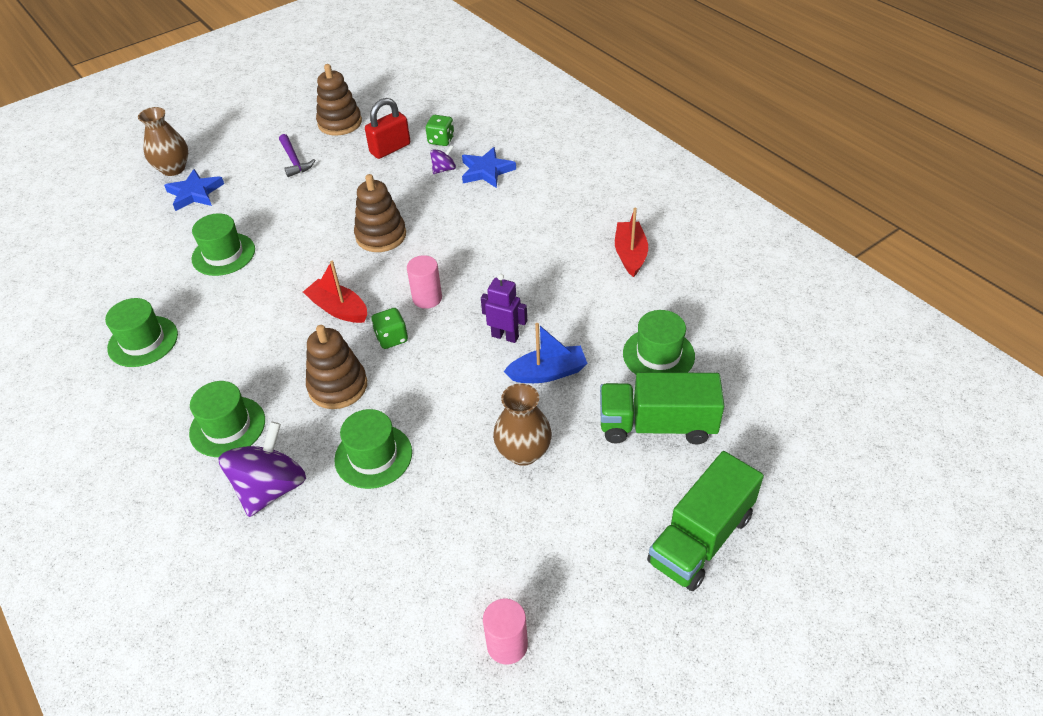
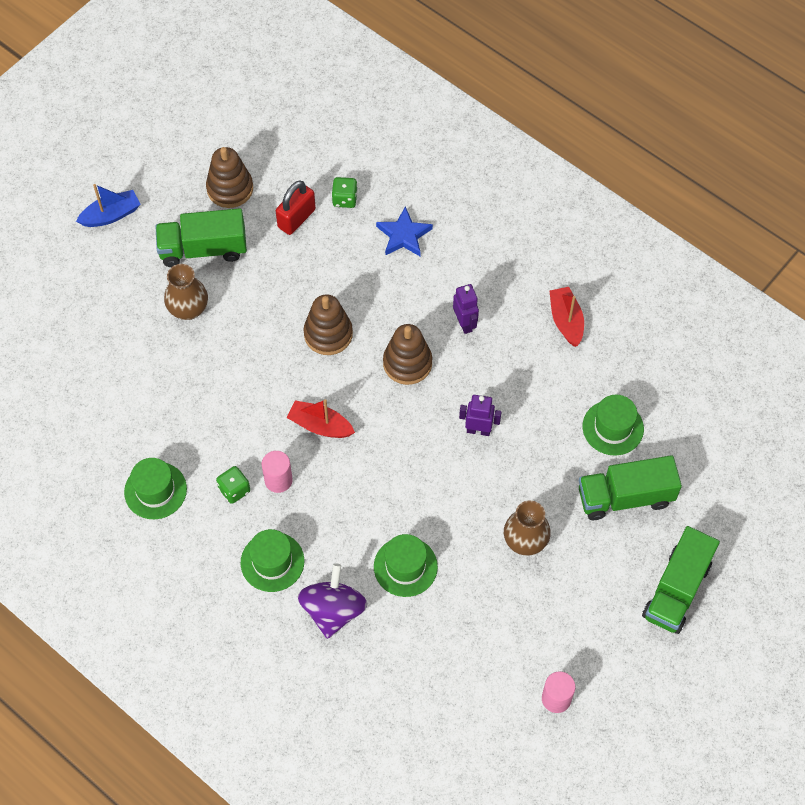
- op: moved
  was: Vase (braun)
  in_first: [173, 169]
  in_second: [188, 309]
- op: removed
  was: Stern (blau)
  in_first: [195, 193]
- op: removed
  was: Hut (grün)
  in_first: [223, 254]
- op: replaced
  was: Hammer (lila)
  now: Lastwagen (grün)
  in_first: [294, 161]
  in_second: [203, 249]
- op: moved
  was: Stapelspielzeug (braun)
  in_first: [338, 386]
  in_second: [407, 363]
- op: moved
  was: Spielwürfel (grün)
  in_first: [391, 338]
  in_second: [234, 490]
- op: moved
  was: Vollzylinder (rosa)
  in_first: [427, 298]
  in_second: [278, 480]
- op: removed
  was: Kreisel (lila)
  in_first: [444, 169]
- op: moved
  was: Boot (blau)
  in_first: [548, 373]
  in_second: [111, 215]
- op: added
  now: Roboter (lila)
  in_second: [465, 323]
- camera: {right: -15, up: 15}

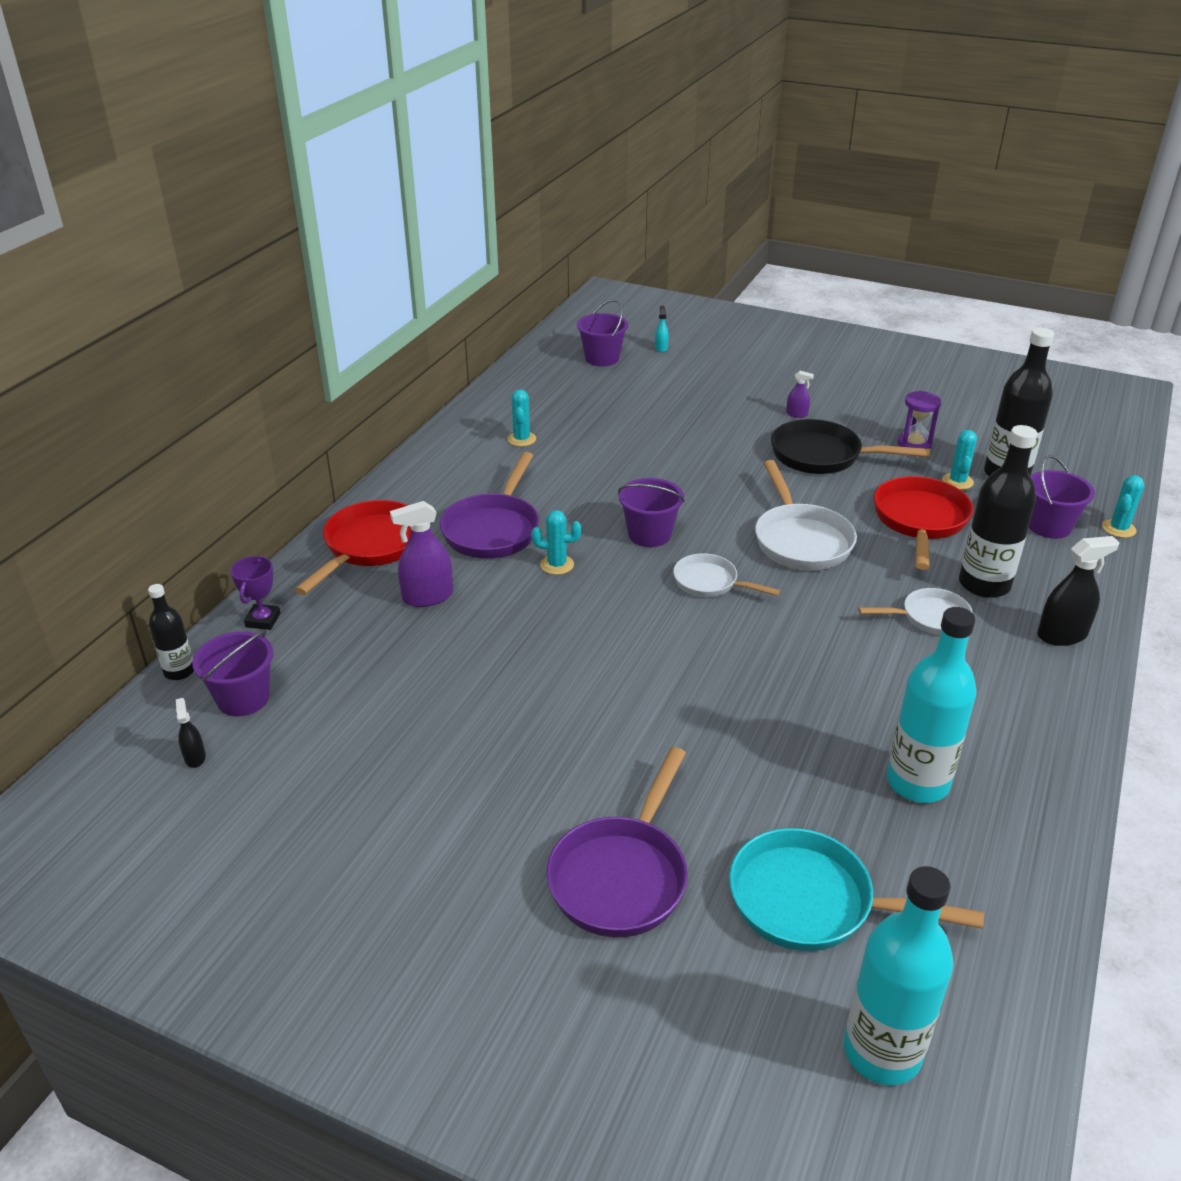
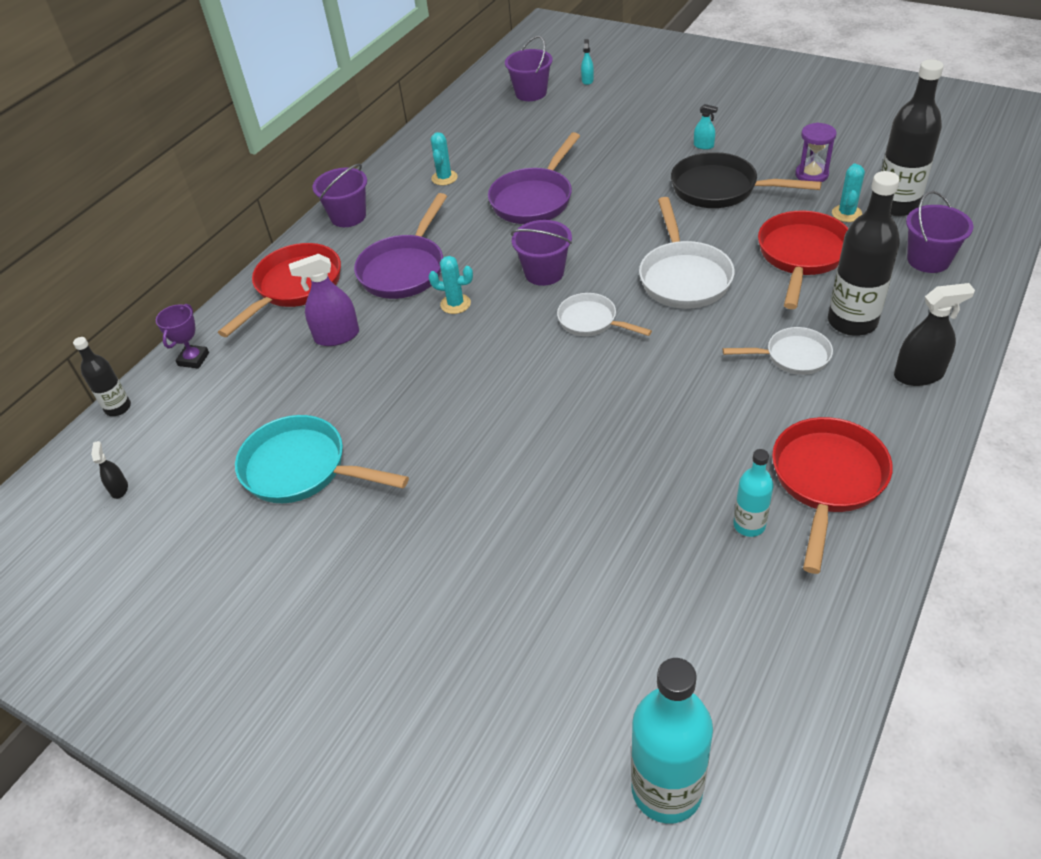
- op: moved
  was: Eimer (lila)
  in_first: [243, 698]
  in_second: [348, 216]
- op: moved
  was: Pfanne (lila)
  in_first: [622, 876]
  in_second: [534, 199]
- op: moved
  was: Pfanne (türkis)
  in_first: [812, 902]
  in_second: [302, 469]
- op: recoloured
  was: Sprühflasche (lila)
  now: Sprühflasche (türkis)
  in_first: [797, 414]
  in_second: [703, 146]
- op: resized
  was: Flasche (türkis)
  in_first: [917, 782]
  in_second: [749, 525]
  ratio: 0.55
- op: removed
  was: Kaktus (türkis)
  in_first: [1118, 529]
- op: added
  now: Pfanne (rot)
  in_second: [826, 481]
- camera: {right: 10, up: 10}

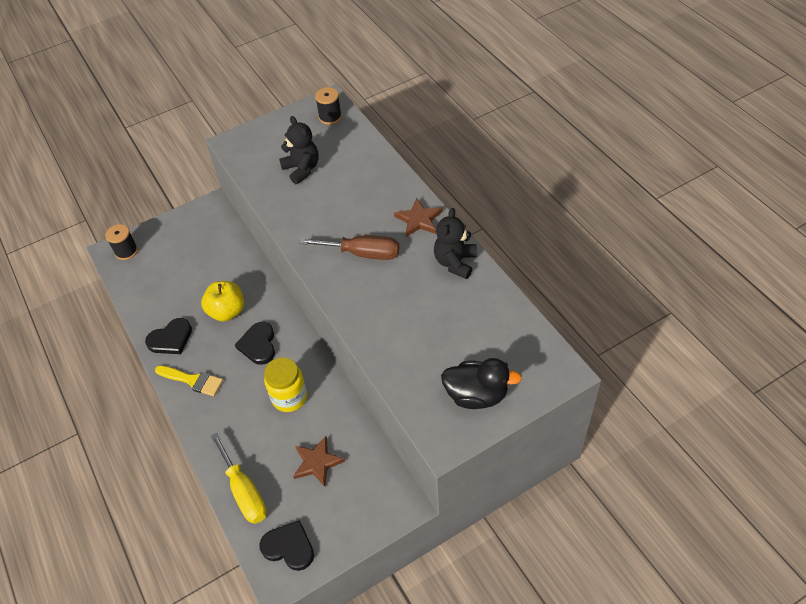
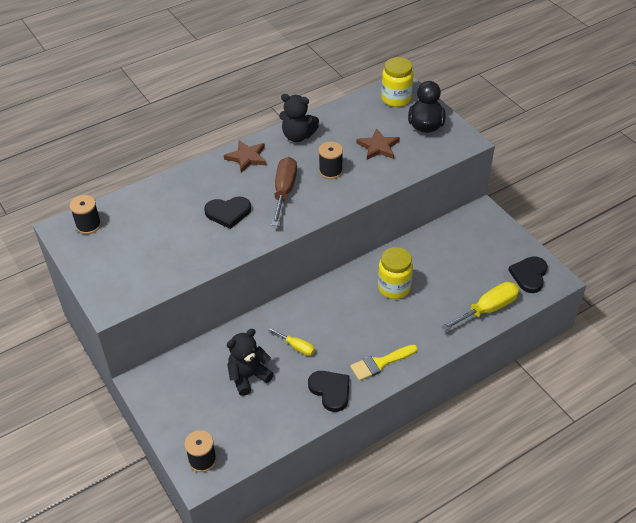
- op: turned
  was: Pinsel (gelb)
  in_first: [193, 380]
  in_second: [380, 363]
  clockwise: -135
- op: replaced
  was: Apfel (gelb)
  now: Schraubenzieher (gelb)
  in_first: [227, 311]
  in_second: [296, 347]
- op: moved
  was: Herz (schwarz)
  in_first: [258, 345]
  in_second: [228, 213]
- op: moved
  was: Teddybär (schwarz)
  in_first: [302, 169]
  in_second: [248, 376]
- op: moved
  was: Stern (braun)
  in_first: [317, 462]
  in_second: [378, 147]
- op: added
  now: Garnrolle (schwarz)
  in_second: [330, 171]
- op: added
  now: Einmachglas (gelb)
  in_second: [396, 98]
- camera: {right: -95, up: -5}

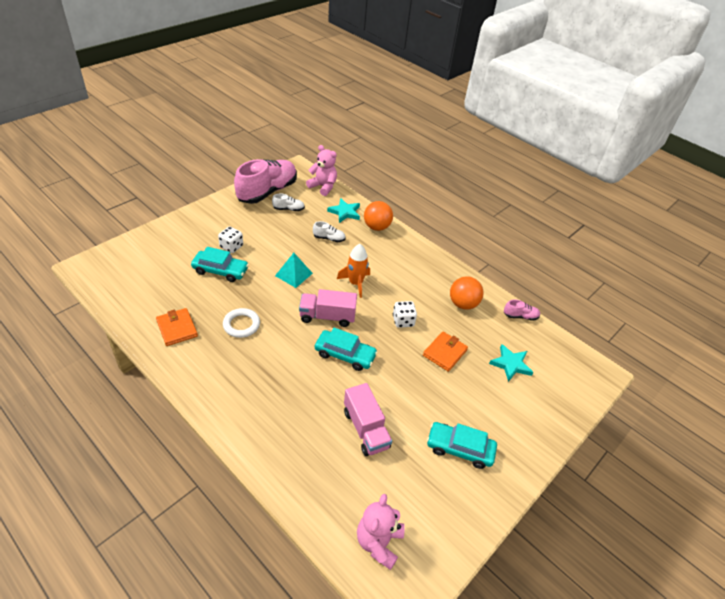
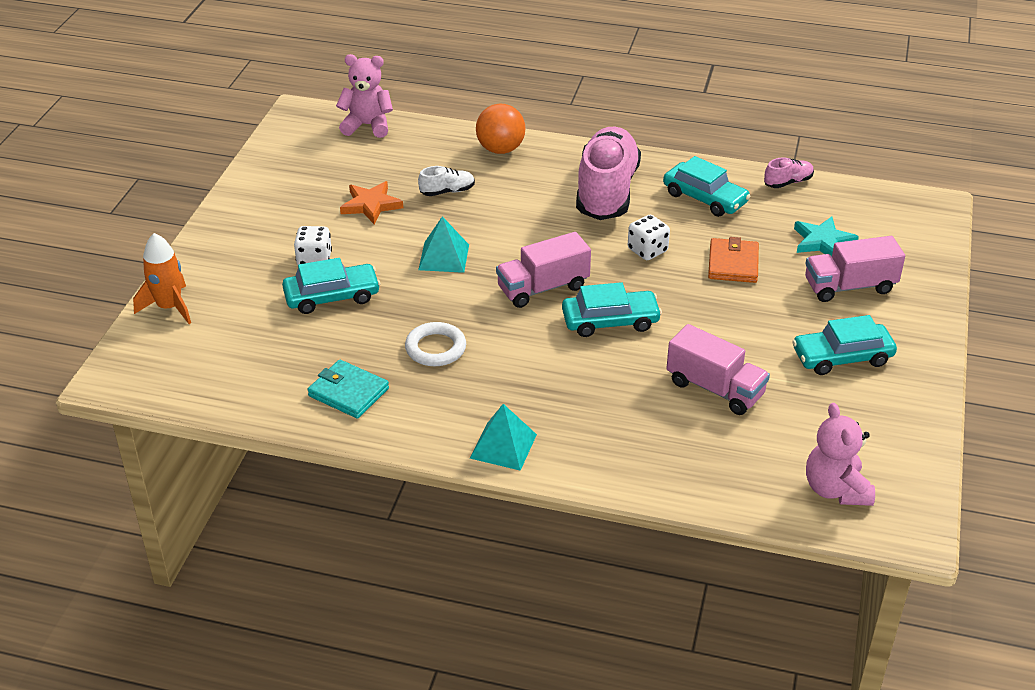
- op: recoloured
  was: Geldbörse (orange)
  now: Geldbörse (türkis)
  in_first: [177, 328]
  in_second: [348, 392]
- op: moved
  was: Schuh (rosa)
  in_first: [267, 191]
  in_second: [606, 192]
- op: removed
  was: Schuh (weiß)
  in_first: [288, 209]
- op: removed
  was: Stern (türkis)
  in_first: [345, 212]
- op: moved
  was: Rakete (orange)
  in_first: [355, 283]
  in_second: [169, 307]
- op: replaced
  was: Ball (orange)
  now: Auto (türkis)
  in_first: [463, 304]
  in_second: [705, 198]
- op: added
  now: Stern (orange)
  in_second: [371, 205]
- op: added
  now: Pyramide (türkis)
  in_second: [503, 446]
- op: added
  now: Lastwagen (rosa)
  in_second: [849, 286]
- camera: {right: -25, up: -5}

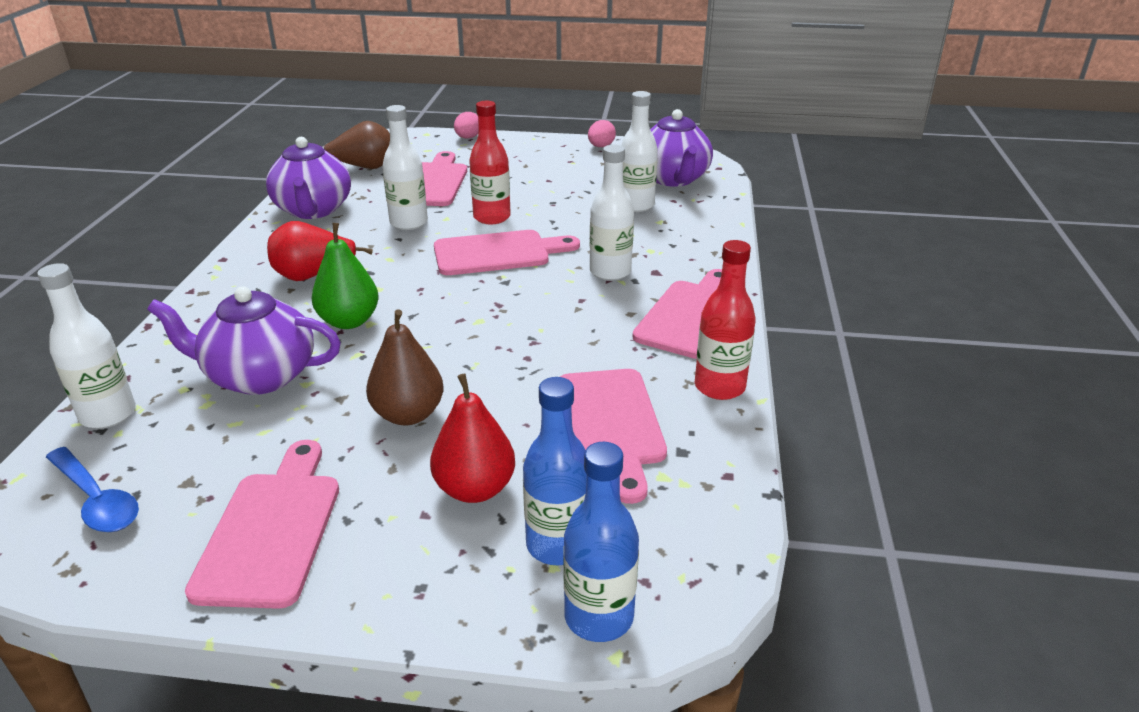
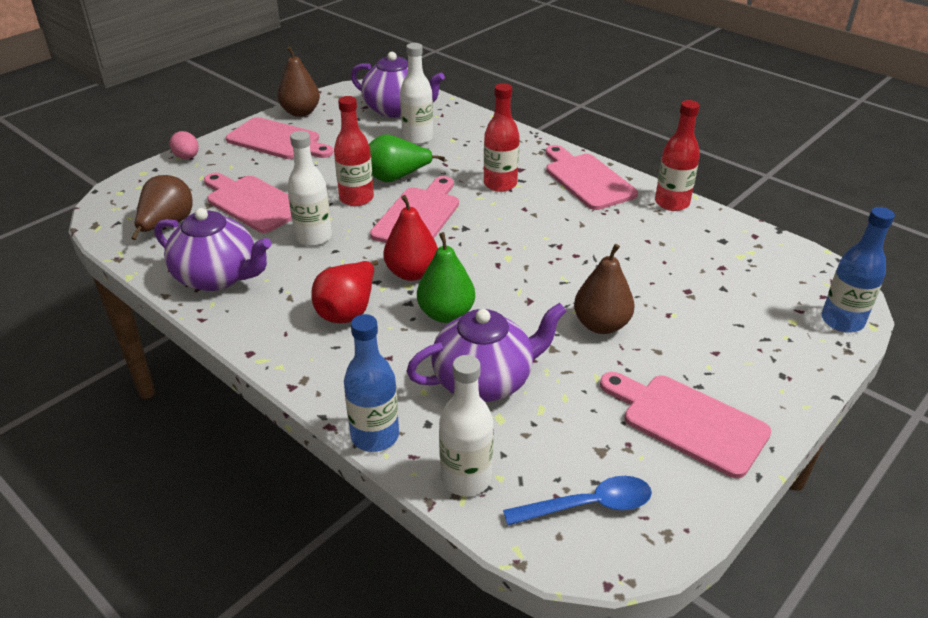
- op: turned
  was: Teekanne (lila)
  in_first: [259, 376]
  in_second: [484, 380]
  clockwise: -150
- op: moved
  was: Birne (rot)
  in_first: [475, 489]
  in_second: [412, 273]
- op: moved
  was: Flasche (blau)
  in_first: [557, 545]
  in_second: [375, 436]
- op: moved
  was: Schneidebrett (rosa)
  in_first: [610, 425]
  in_second: [277, 140]
- op: replaced
  was: Ei (rosa)
  now: Birne (braun)
  in_first: [601, 146]
  in_second: [300, 112]
- op: recoloured
  was: Flasche (weiß)
  now: Flasche (rot)
  in_first: [610, 272]
  in_second: [500, 184]
- op: added
  now: Birne (grün)
  in_second: [397, 178]
- camera: {right: -55, up: 5}

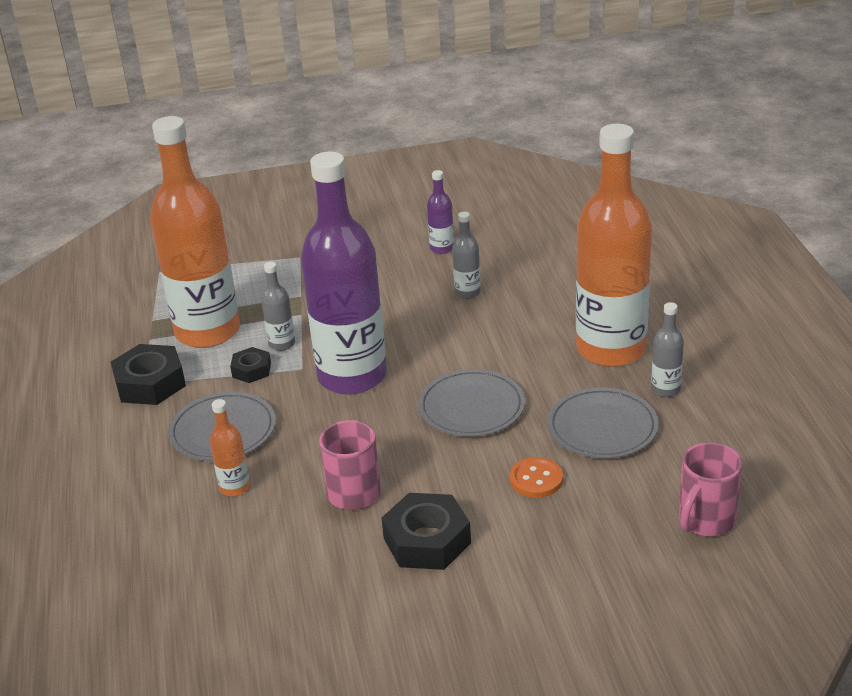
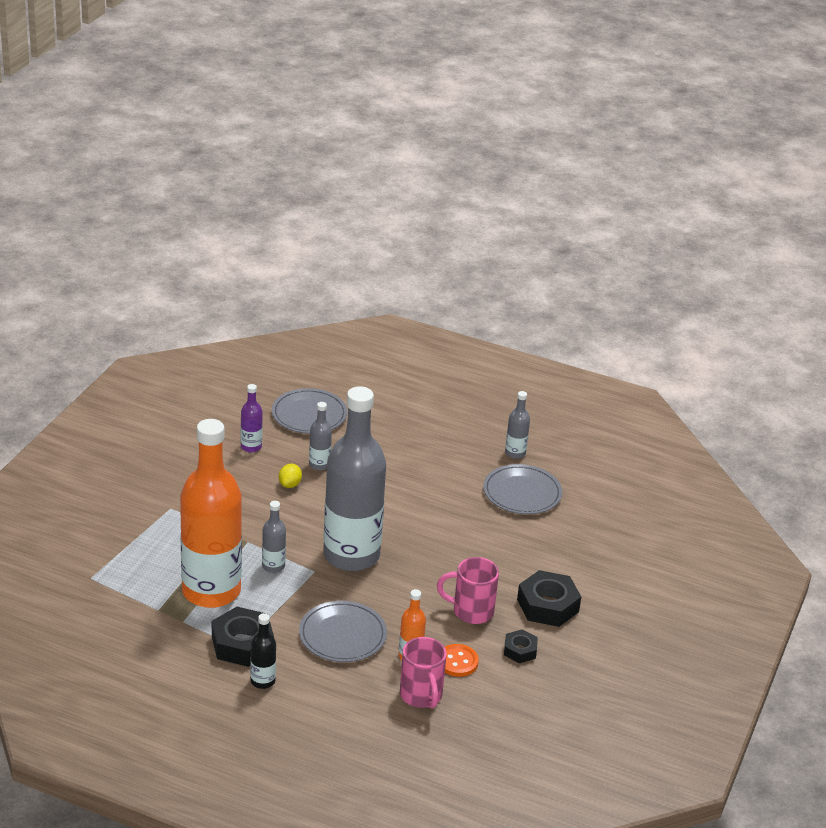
- op: moved
  was: Sechskantmutter (schwarz)
  in_first: [251, 370]
  in_second: [520, 650]
- op: recoloured
  was: Flasche (lila)
  now: Flasche (grau)
  in_first: [352, 376]
  in_second: [351, 555]
- op: moved
  was: Teller (grau)
  in_first: [471, 407]
  in_second: [309, 414]
- op: moved
  was: Knopf (orange)
  in_first: [536, 479]
  in_second: [457, 662]
- op: removed
  was: Flasche (orange)
  in_first: [611, 349]
- op: moved
  was: Tasse (rosa)
  in_first: [705, 521]
  in_second: [421, 696]
- op: added
  now: Flasche (schwarz)
  in_second: [262, 681]
- op: added
  now: Zitrone (gelb)
  in_second: [290, 484]
- camera: {right: -60, up: 0}

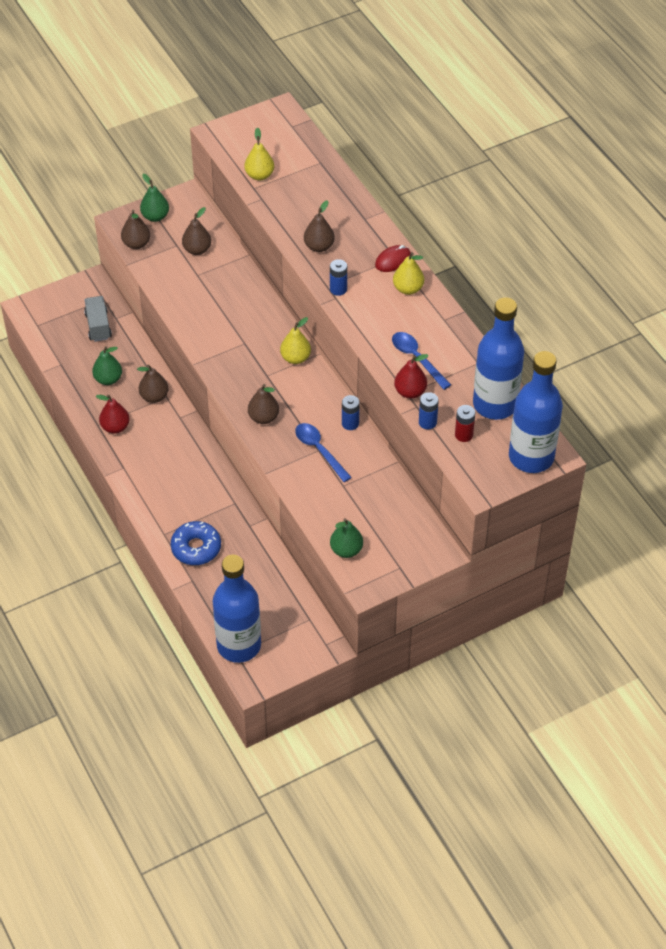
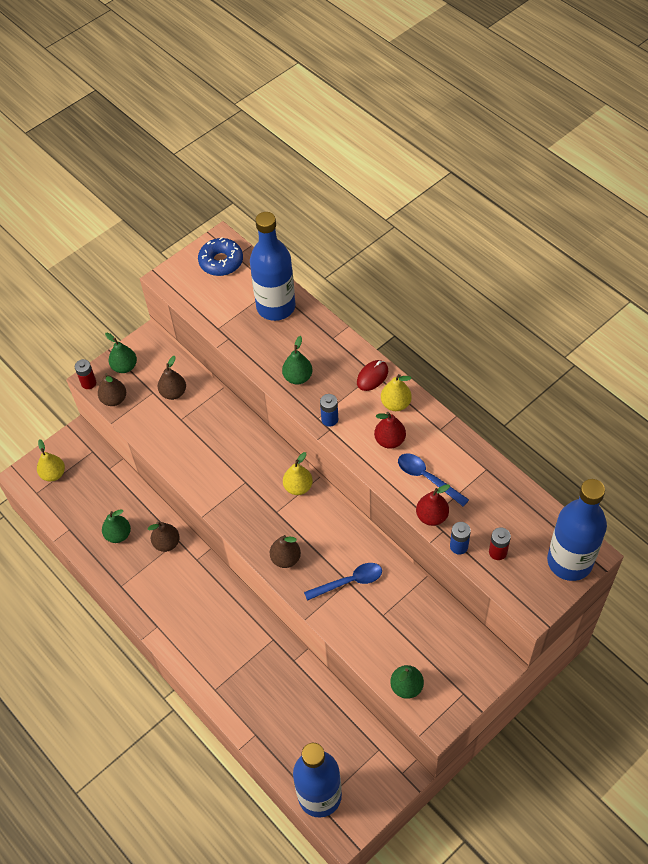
- op: removed
  was: Lastwagen (grau)
  in_first: [98, 326]
- op: moved
  was: Birne (rot)
  in_first: [115, 427]
  in_second: [390, 440]
- op: moved
  was: Donut (blau)
  in_first: [196, 548]
  in_second: [221, 262]
- op: moved
  was: Birne (gelb)
  in_first: [259, 175]
  in_second: [53, 474]
- op: turned
  was: Löffel (blau)
  in_first: [319, 450]
  in_second: [349, 582]
  clockwise: 120
- op: recoloured
  was: Birne (braun)
  now: Birne (grün)
  in_first: [319, 246]
  in_second: [298, 377]
- op: removed
  was: Batterie (blau)
  in_first: [350, 423]
- op: moved
  was: Flasche (blau)
  in_first: [495, 404]
  in_second: [276, 307]
- op: added
  now: Batterie (rot)
  in_second: [88, 383]
- camera: {right: -10, up: 5}

